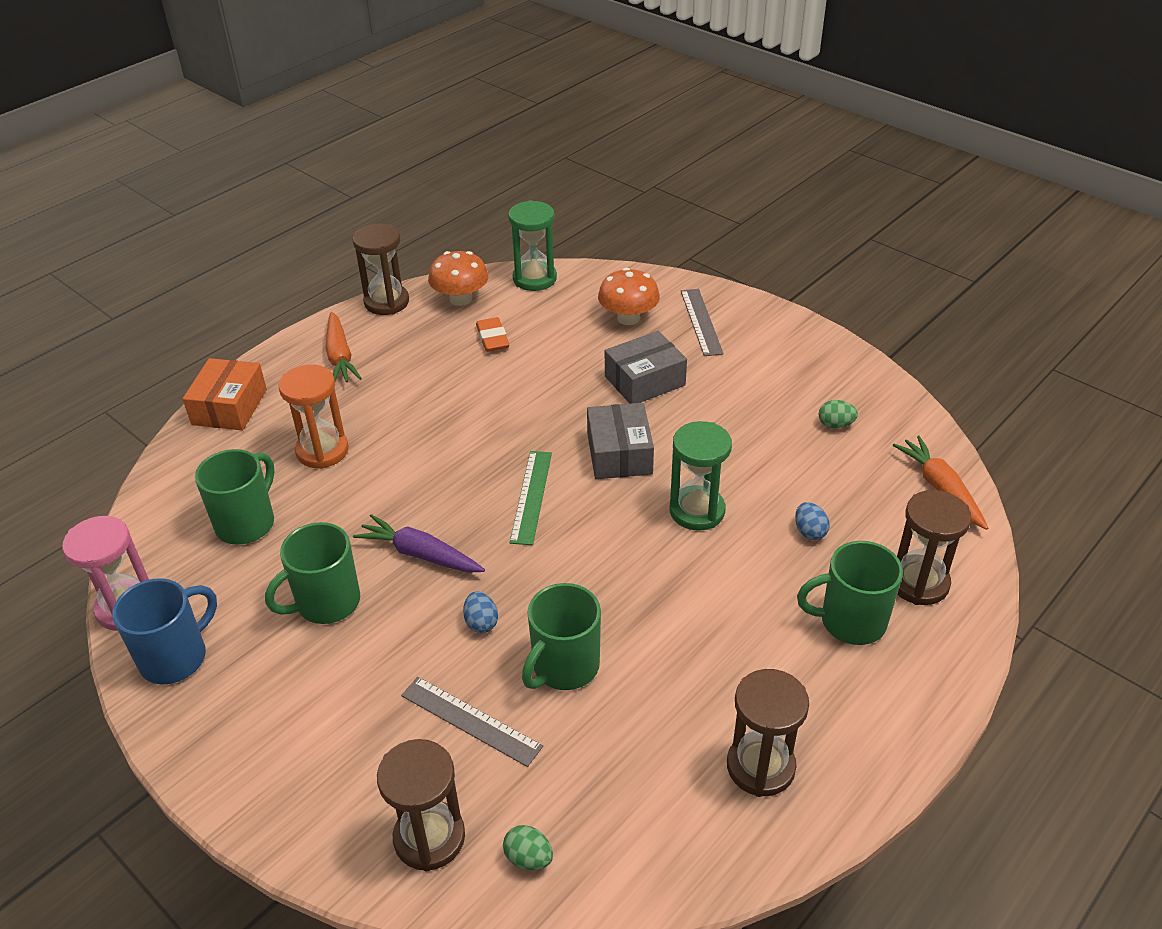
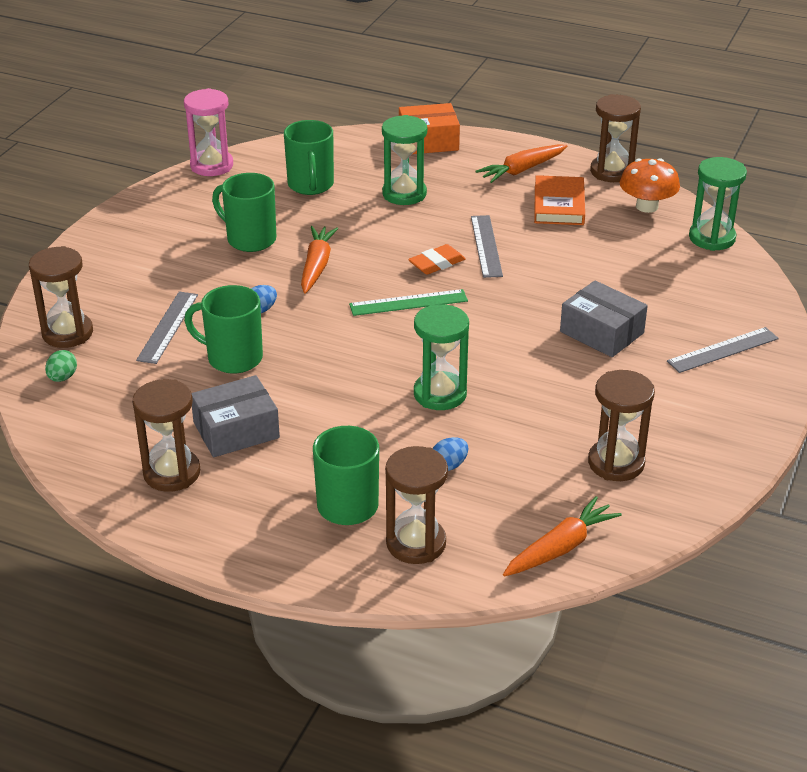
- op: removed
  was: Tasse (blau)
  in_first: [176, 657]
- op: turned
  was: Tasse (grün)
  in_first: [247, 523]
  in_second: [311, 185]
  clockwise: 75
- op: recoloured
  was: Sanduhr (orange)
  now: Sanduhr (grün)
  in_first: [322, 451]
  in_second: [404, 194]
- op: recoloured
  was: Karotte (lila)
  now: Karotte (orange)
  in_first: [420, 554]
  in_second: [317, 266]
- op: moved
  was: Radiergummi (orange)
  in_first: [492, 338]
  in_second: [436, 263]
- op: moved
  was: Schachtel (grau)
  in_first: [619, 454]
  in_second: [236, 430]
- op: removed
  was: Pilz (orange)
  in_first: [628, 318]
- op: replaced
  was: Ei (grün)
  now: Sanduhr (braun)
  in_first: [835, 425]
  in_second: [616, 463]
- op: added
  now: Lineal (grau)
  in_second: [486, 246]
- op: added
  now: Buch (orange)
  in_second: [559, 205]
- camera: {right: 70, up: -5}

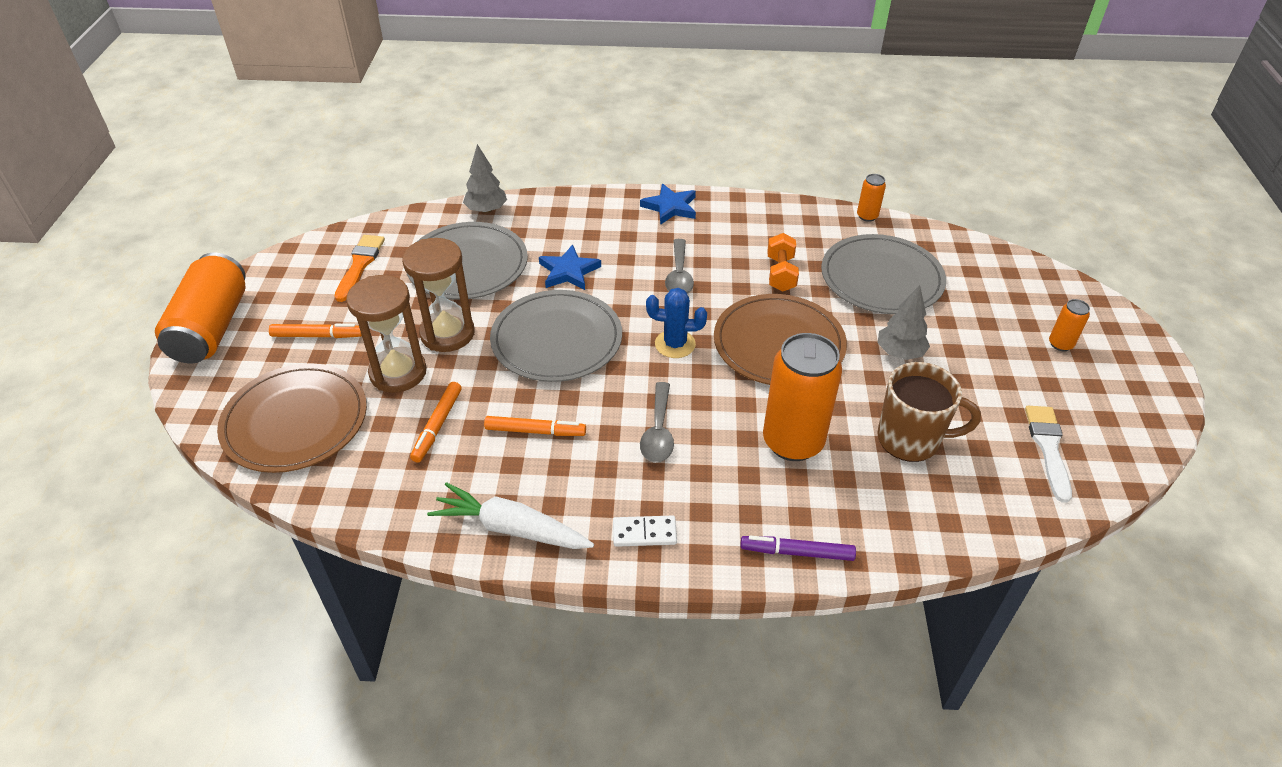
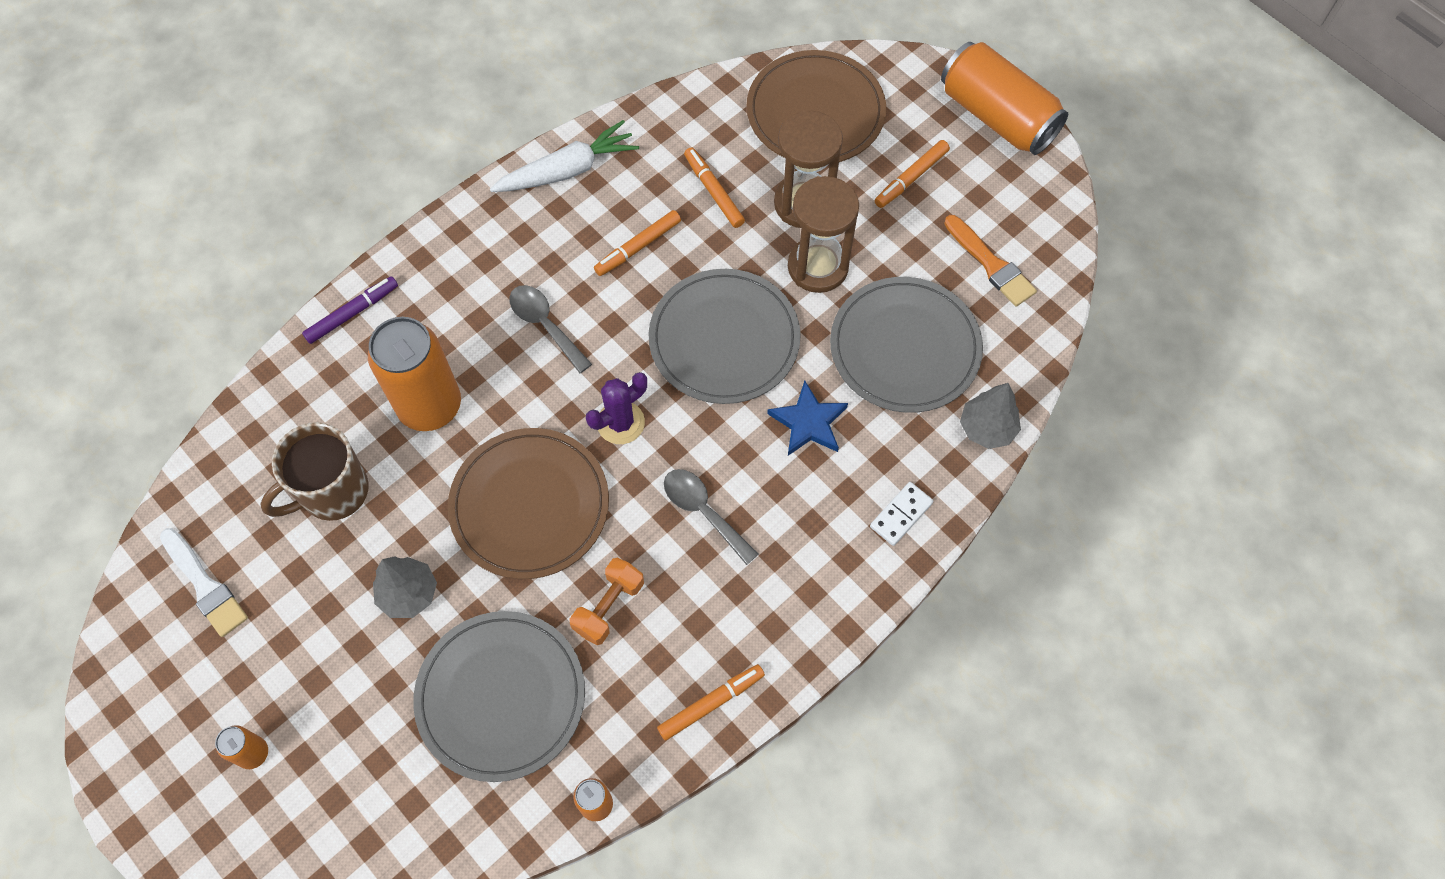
- op: moved
  was: Dominostein (weiß)
  in_first: [644, 533]
  in_second: [901, 514]
- op: removed
  was: Stern (blau)
  in_first: [670, 207]
- op: recoloured
  was: Kaktus (blau)
  now: Kaktus (lila)
  in_first: [675, 344]
  in_second: [620, 423]
- op: turned
  was: Hantel (orange)
  in_first: [780, 274]
  in_second: [609, 607]
  clockwise: 75
- op: added
  now: Filzstift (orange)
  in_second: [711, 703]
- camera: {right: 135, up: 20}

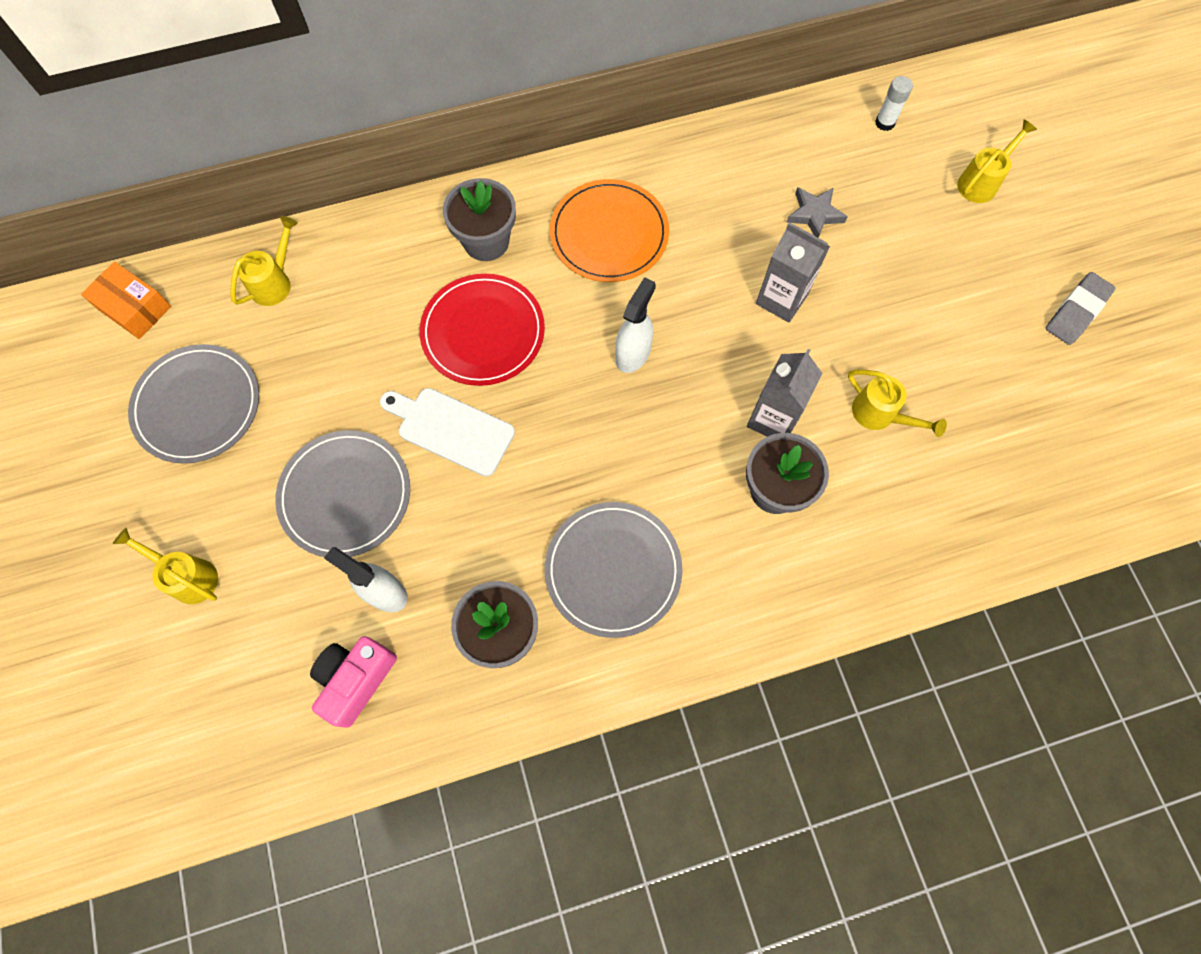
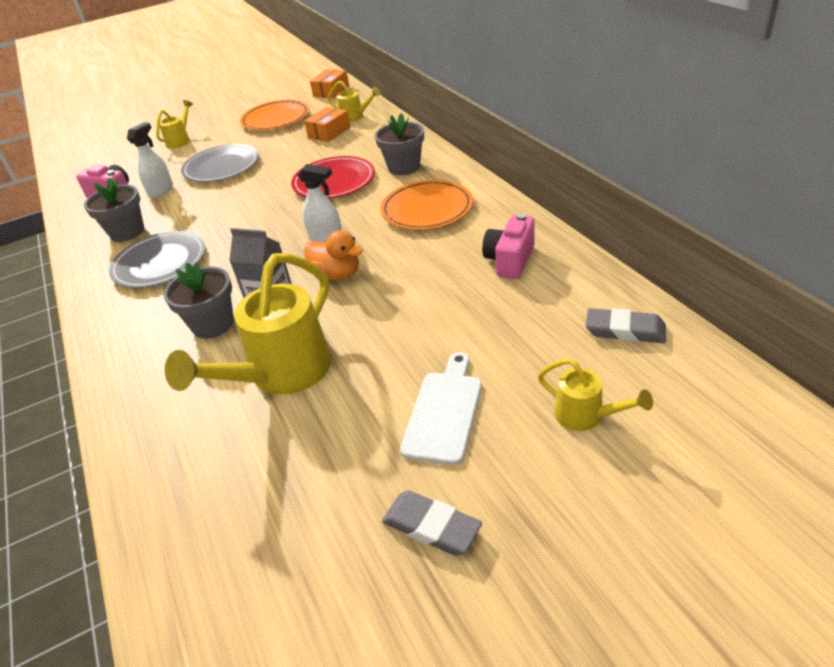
- op: recoloured
  was: Teller (grau)
  now: Teller (orange)
  in_first: [197, 405]
  in_second: [276, 118]
- op: moved
  was: Schneidebrett (weiß)
  in_first: [451, 429]
  in_second: [444, 412]
- op: removed
  was: Getränkekarton (grau)
  in_first: [781, 299]
- op: removed
  was: Stern (grau)
  in_first: [814, 214]
- op: resized
  was: Gießkanne (gelb)
  in_first: [879, 415]
  in_second: [282, 374]
  ratio: 2.0
- op: replaced
  was: Klebestift (weiß)
  now: Radiergummi (grau)
  in_first: [885, 123]
  in_second: [625, 330]
- op: added
  now: Schachtel (orange)
  in_second: [329, 132]
- op: added
  now: Ente (orange)
  in_second: [337, 274]
- op: added
  now: Kamera (rosa)
  in_second: [510, 260]
- camera: {right: 85, up: -30}

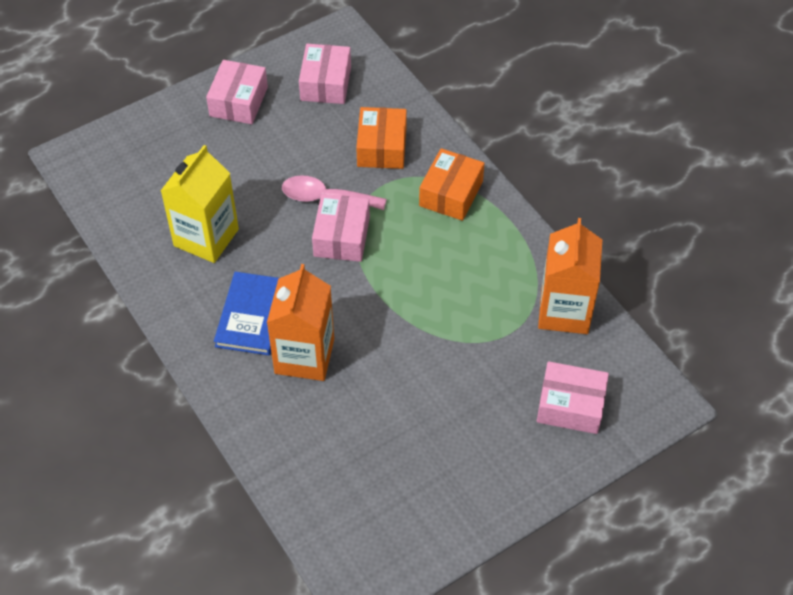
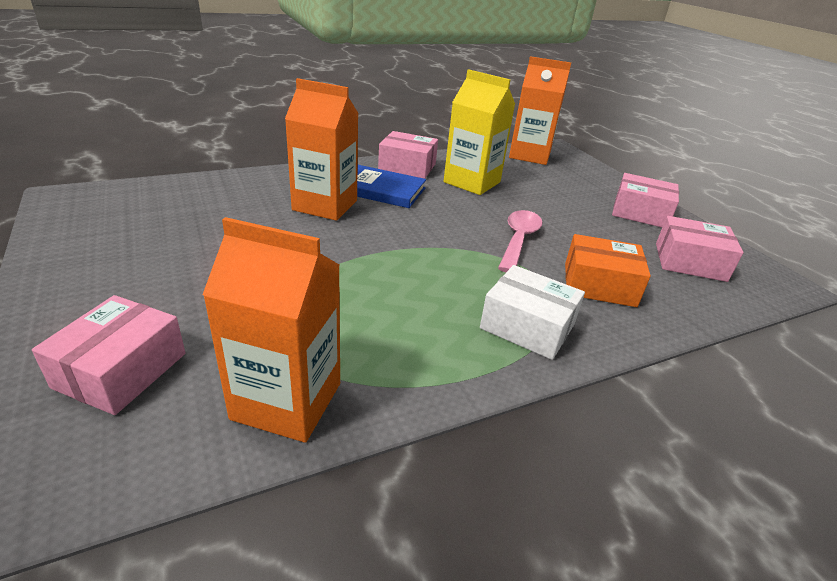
- op: moved
  was: Schachtel (rosa)
  in_first: [341, 237]
  in_second: [407, 167]
- op: recoloured
  was: Schachtel (orange)
  now: Schachtel (weiß)
  in_first: [451, 193]
  in_second: [527, 326]
- op: added
  now: Getränkekarton (orange)
  in_second: [529, 155]
- camera: {right: 95, up: -20}

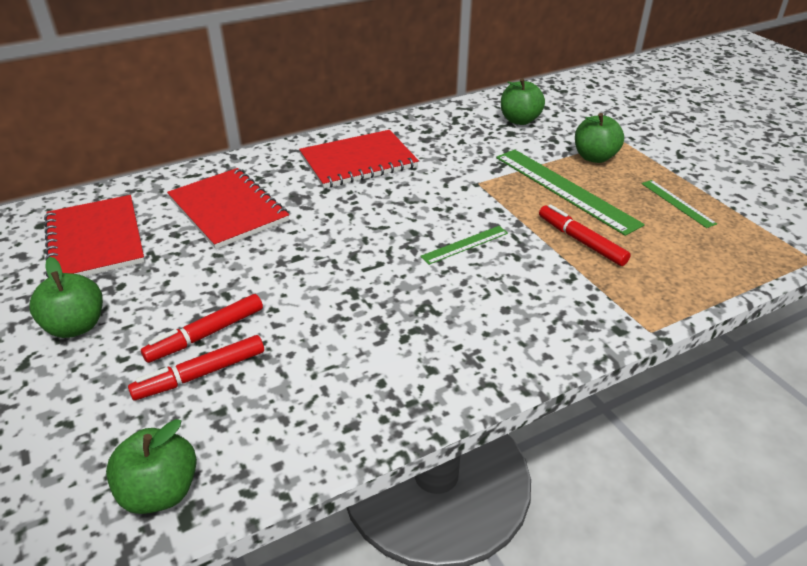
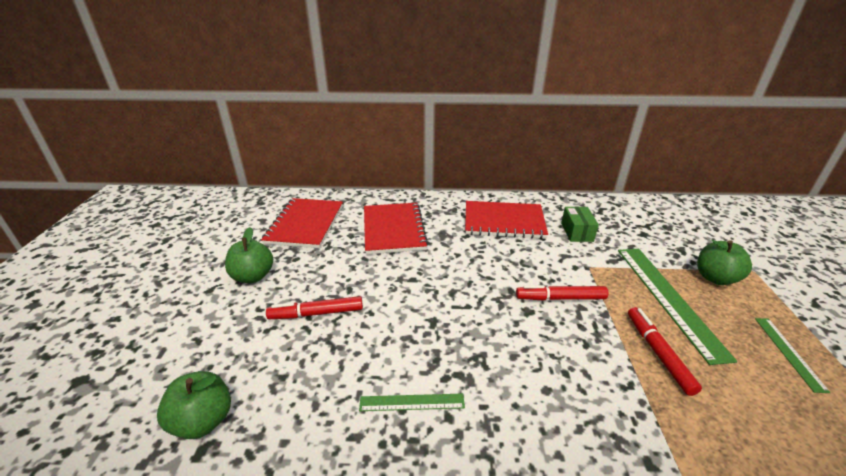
- op: moved
  was: Filzstift (rot)
  in_first: [201, 374]
  in_second: [560, 298]
- op: moved
  was: Lineal (grün)
  in_first: [465, 245]
  in_second: [412, 402]
- op: removed
  was: Apfel (grün)
  in_first: [519, 120]
- op: added
  now: Schachtel (grün)
  in_second: [577, 232]
- camera: {right: 30, up: -5}

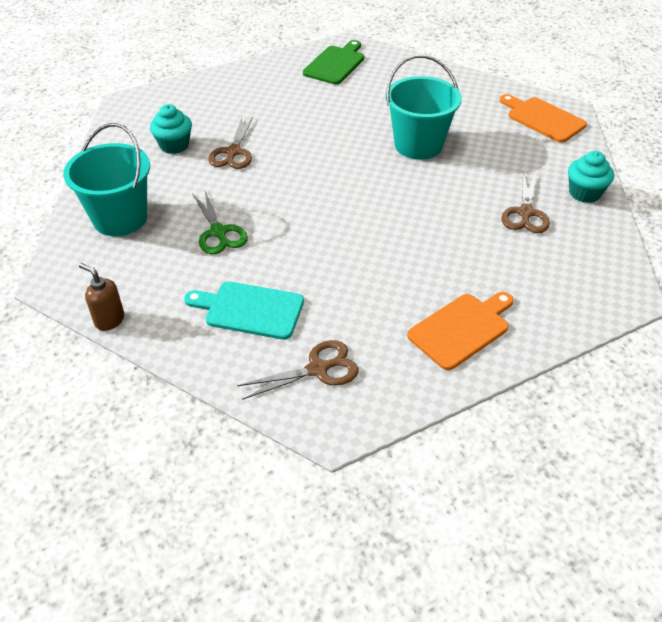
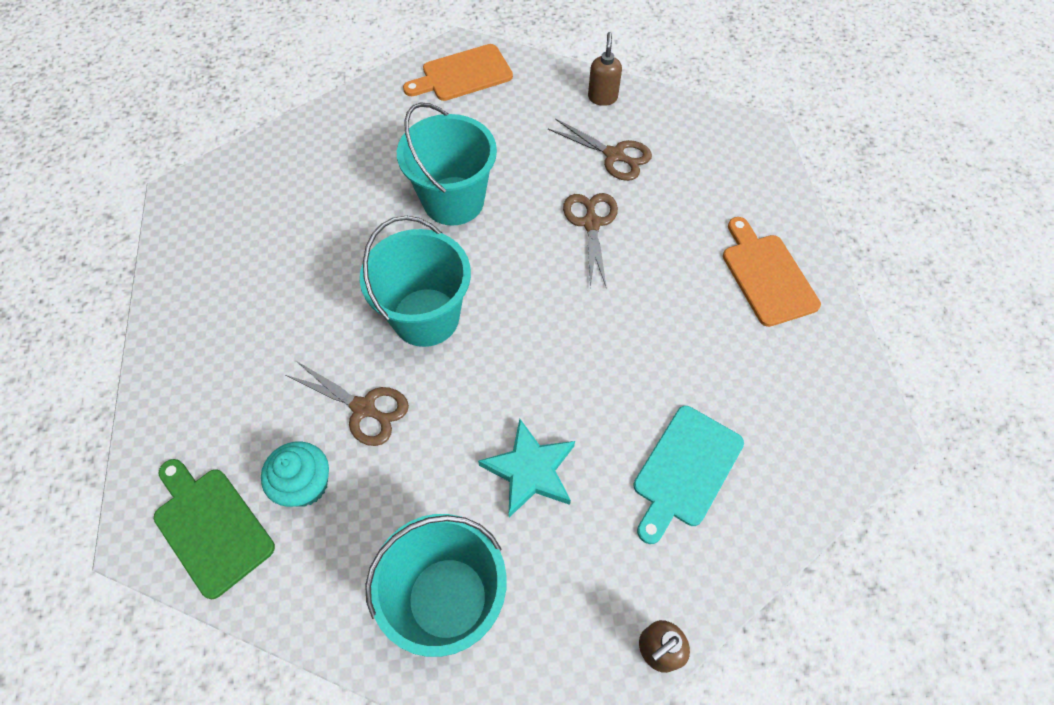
- op: replaced
  was: Schere (grün)
  now: Stern (türkis)
  in_first: [218, 232]
  in_second: [530, 470]
- op: moved
  was: Schere (braun)
  in_first: [317, 369]
  in_second: [591, 223]
- op: moved
  was: Schneidebrett (grün)
  in_first: [335, 64]
  in_second: [210, 526]
- op: replaced
  was: Muffin (türkis)
  now: Seifenspender (braun)
  in_first: [584, 193]
  in_second: [602, 97]
- op: added
  now: Eimer (türkis)
  in_second: [426, 317]
- camera: {right: -70, up: 15}

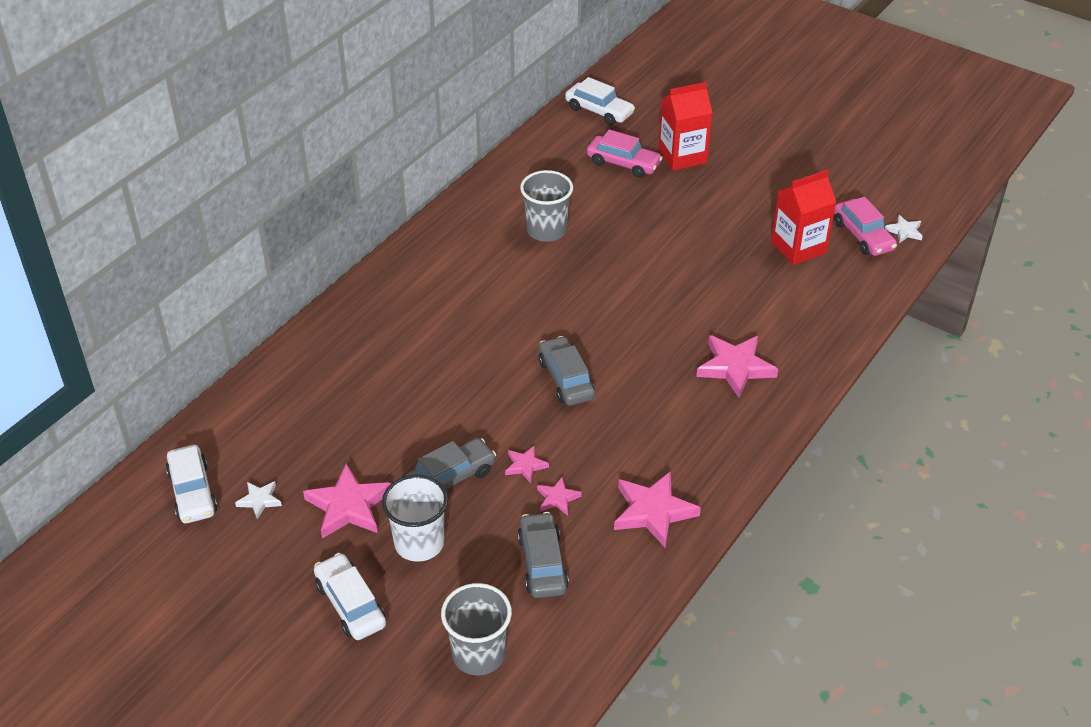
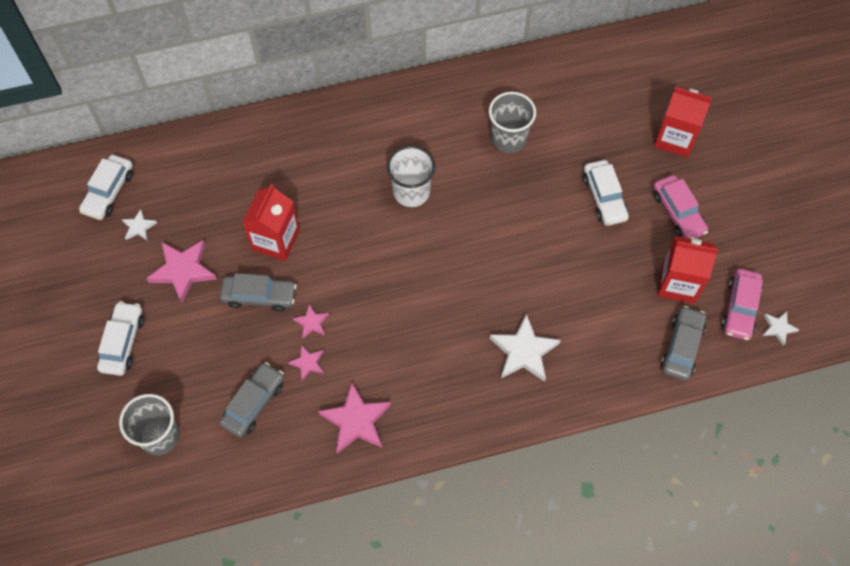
- op: moved
  was: Becher (weiß)
  in_first: [419, 543]
  in_second: [411, 192]
- op: moved
  was: Auto (grau)
  in_first: [566, 379]
  in_second: [682, 347]
- op: moved
  was: Auto (weiß)
  in_first: [599, 111]
  in_second: [604, 197]
- op: moved
  was: Auto (rosa)
  in_first: [623, 163]
  in_second: [678, 212]
- op: recoloured
  was: Stern (rosa)
  now: Stern (weiß)
  in_first: [735, 367]
  in_second: [523, 351]
- op: added
  now: Getränkekarton (rot)
  in_second: [276, 240]
- camera: {right: 40, up: 20}

